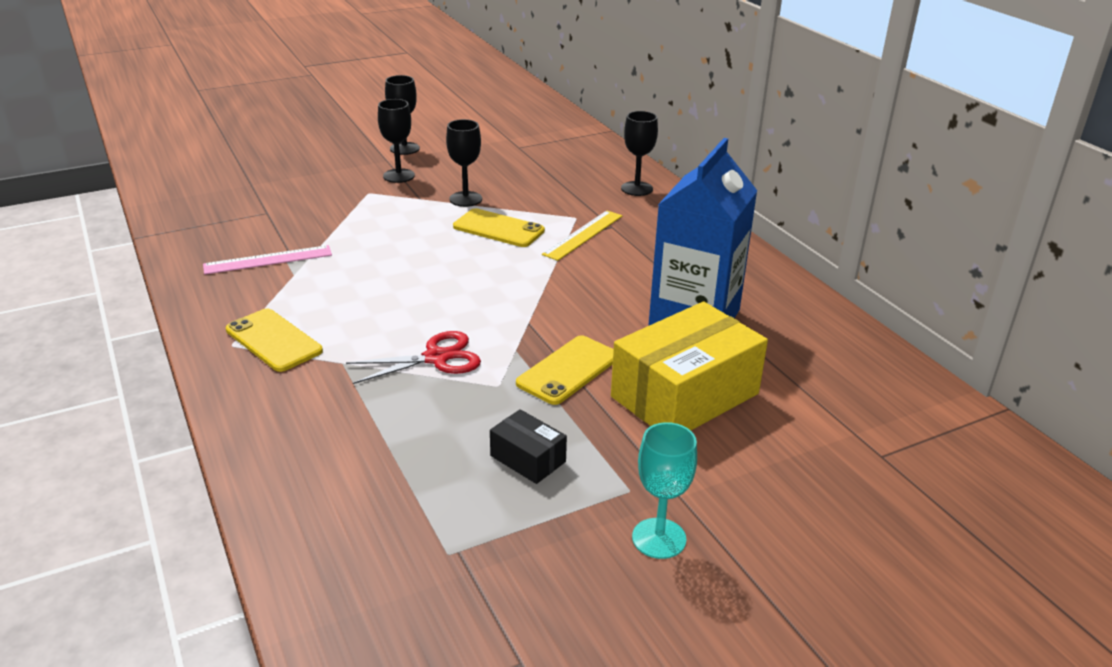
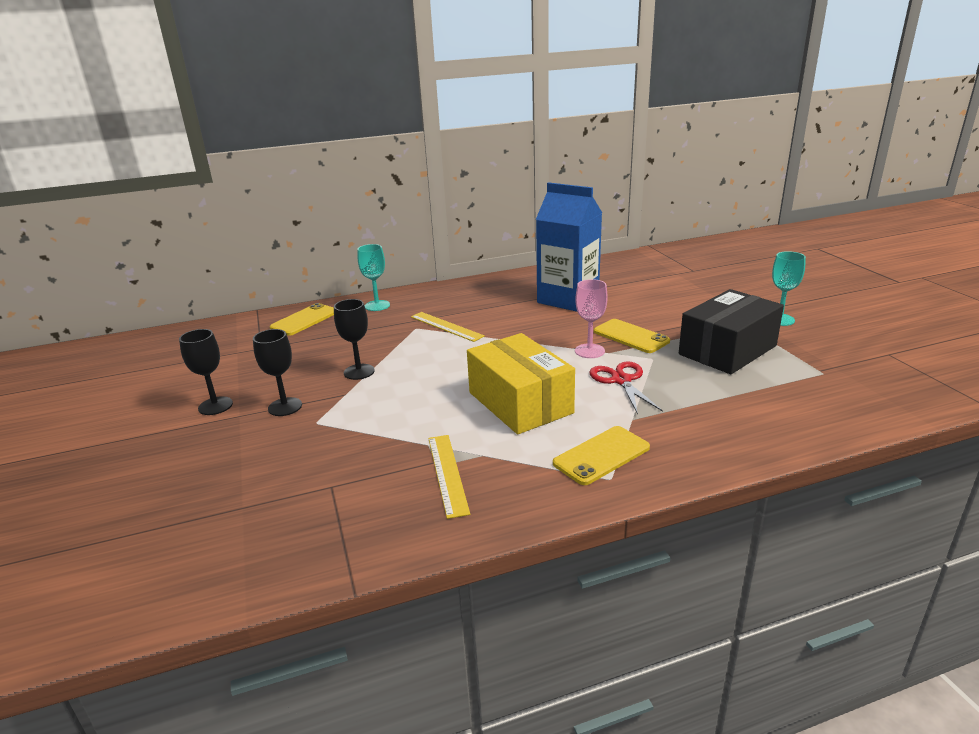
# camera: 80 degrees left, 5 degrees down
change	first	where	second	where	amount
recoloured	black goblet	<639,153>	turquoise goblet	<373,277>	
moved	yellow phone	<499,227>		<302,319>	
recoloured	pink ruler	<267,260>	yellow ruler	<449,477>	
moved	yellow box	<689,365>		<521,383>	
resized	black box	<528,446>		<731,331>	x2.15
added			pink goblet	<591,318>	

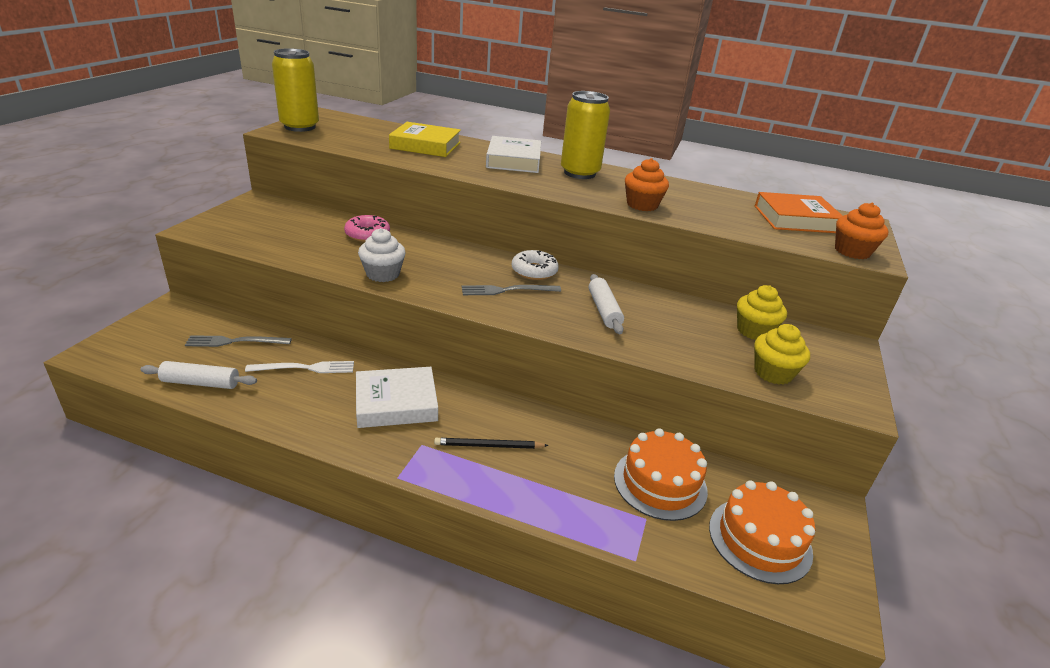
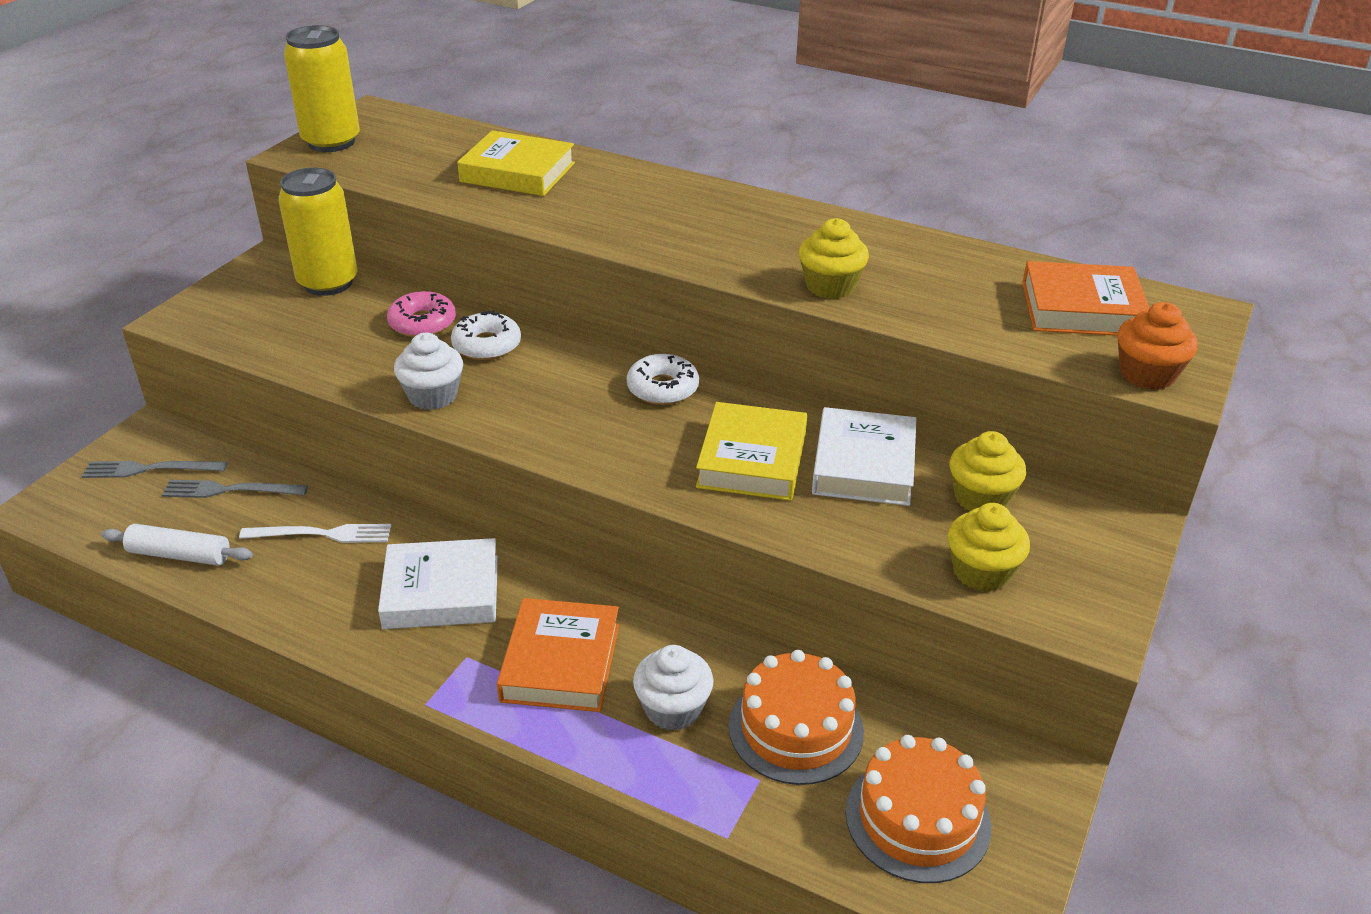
# camera: 10 degrees right, 5 degrees up
change	first	where	second	where	amount
moved	yellow can	<585,135>		<318,232>	
moved	white book	<513,154>		<864,456>	
recoloured	orange cupcake	<647,184>	yellow cupcake	<834,258>	
replaced	white rolling pin	<606,304>	yellow book	<751,451>	
moved	grey fork	<511,290>		<155,469>	
replaced	black pencil	<491,443>	orange book	<558,655>	
added			white donut	<486,335>	
added			white cupcake	<673,688>	

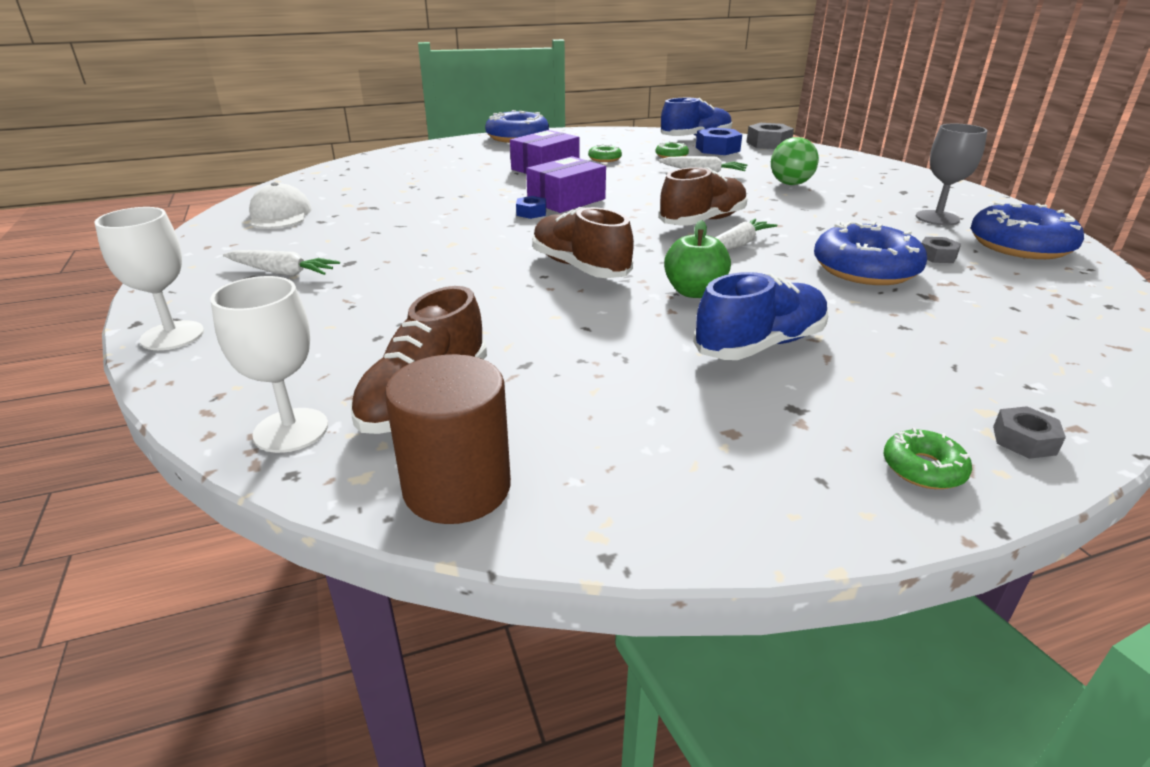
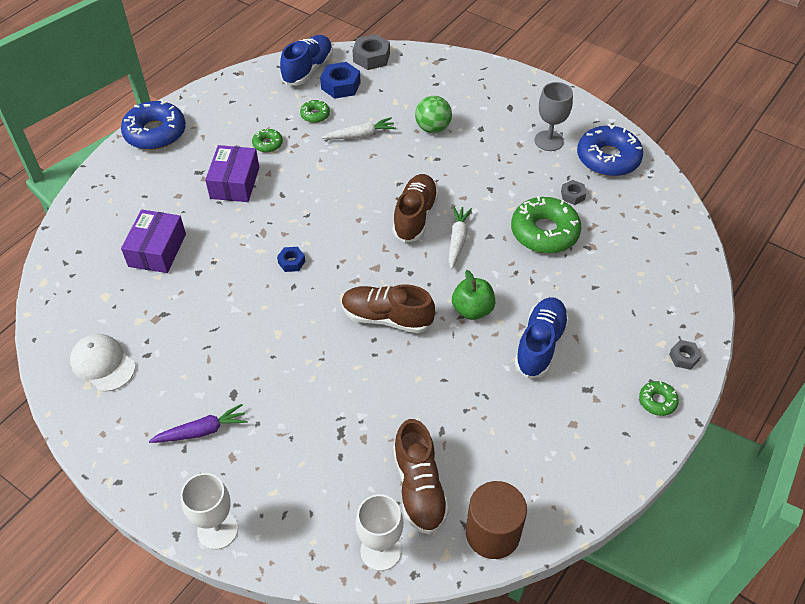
# camera: 35 degrees left, 20 degrees up
change	first	where	second	where	amount
moved	purple box	<566,184>		<153,241>	
recoloured	blue donut	<870,253>	green donut	<546,225>	
recoloured	white carrot	<281,263>	purple carrot	<198,423>	

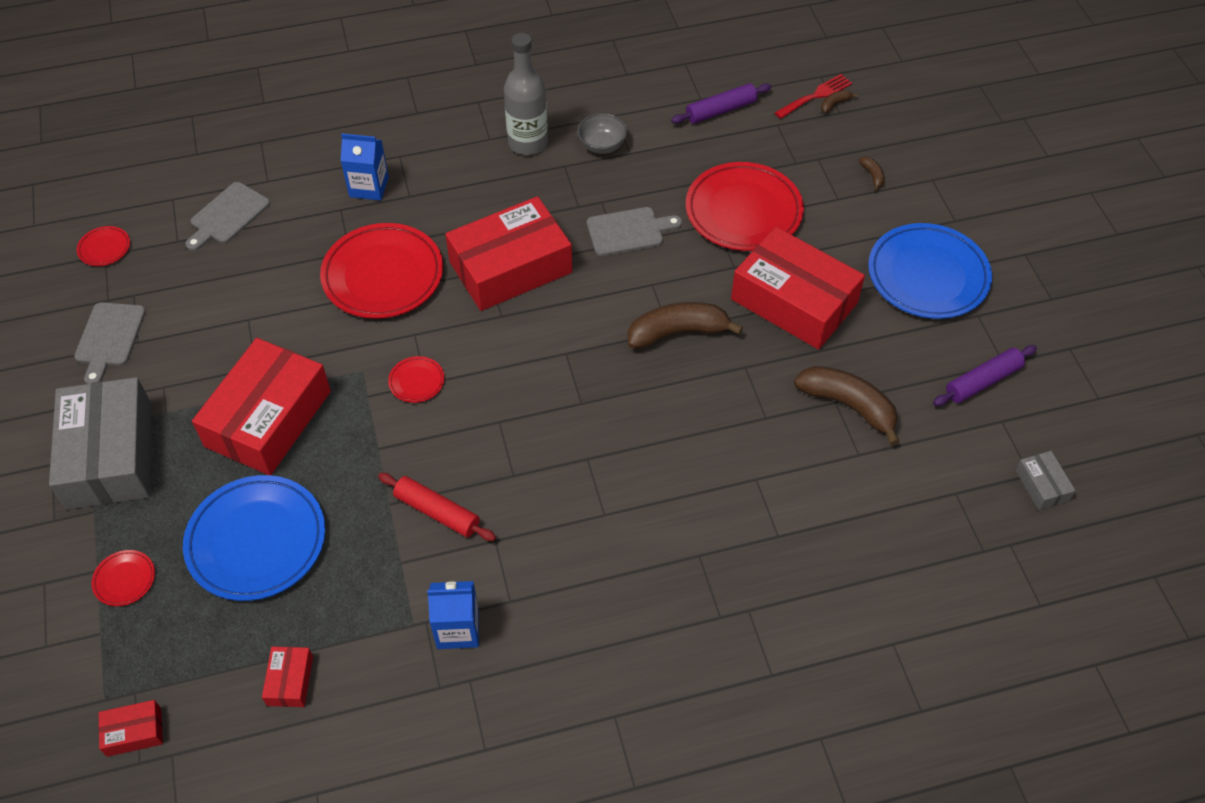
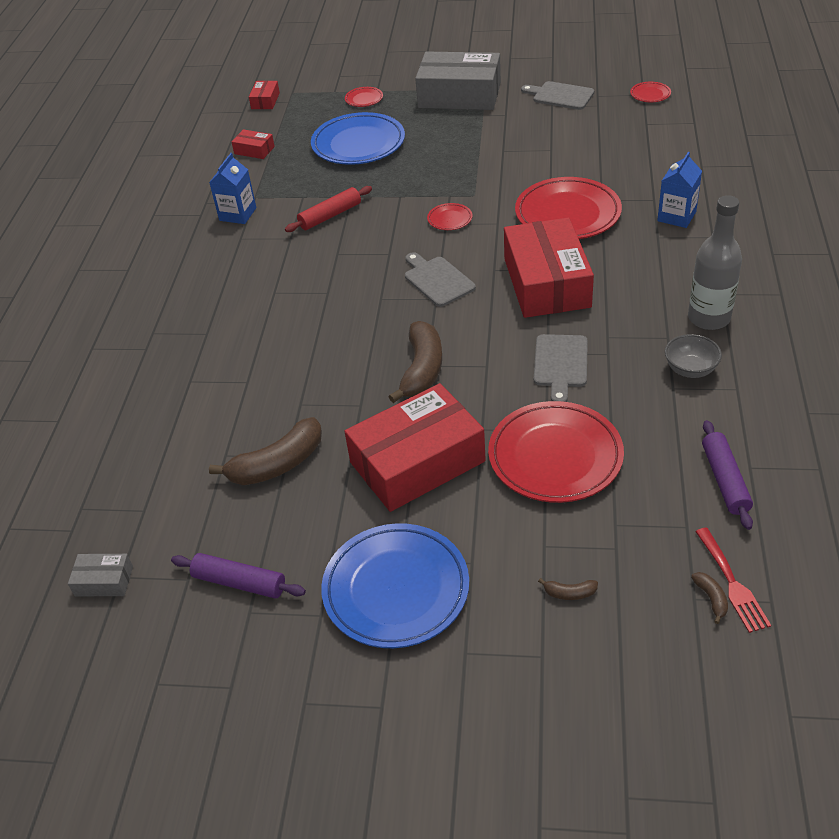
# camera: 115 degrees right, 10 degrees down
change	first	where	second	where	amount
moved	grey cutting board	<227,216>		<440,279>	
removed	red box	<261,406>			
turned	purple rolling pin	<985,375>		<238,575>	60 degrees counterclockwise

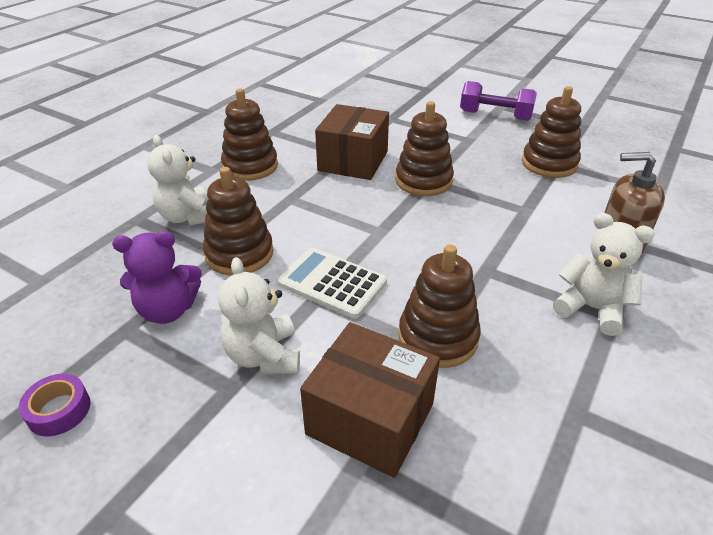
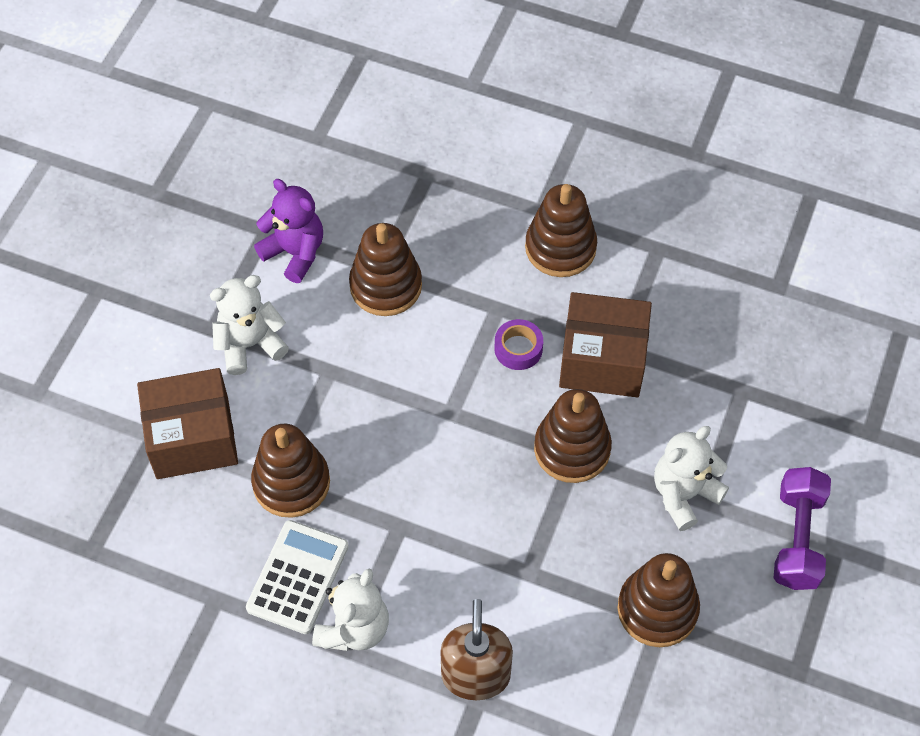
# camera: 80 degrees right, 20 degrees up
change	first	where	second	where	amount
moved	white teddy bear	<177,180>		<691,478>	
turned	purple teddy bear	<157,277>		<288,231>	150 degrees clockwise
moved	white calculator	<332,283>		<297,577>	
turned	brown box	<370,400>		<187,423>	60 degrees clockwise
moved	purple tape	<55,405>		<518,344>	

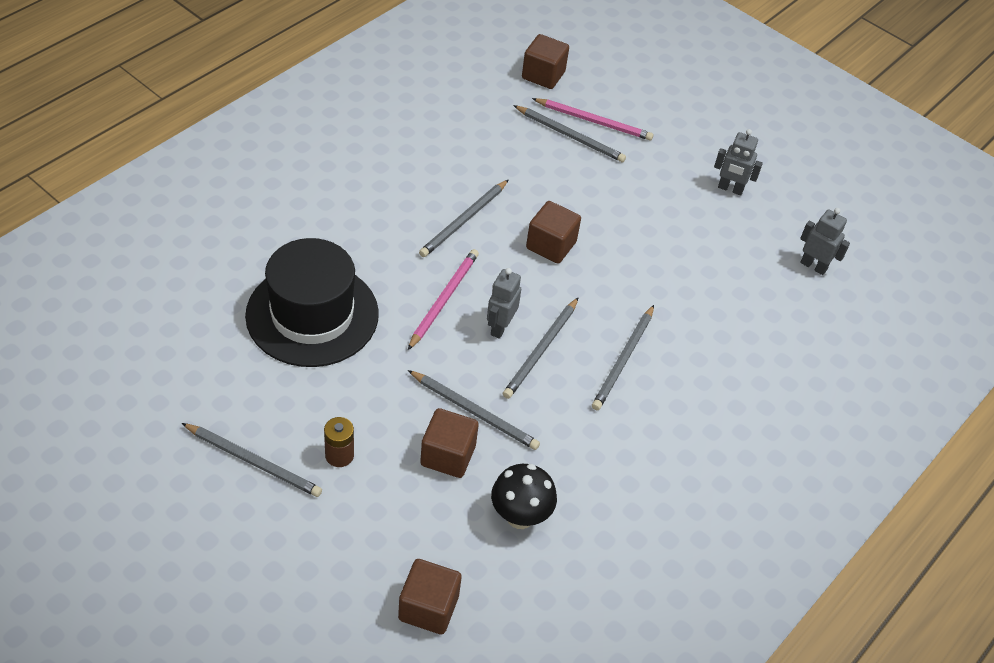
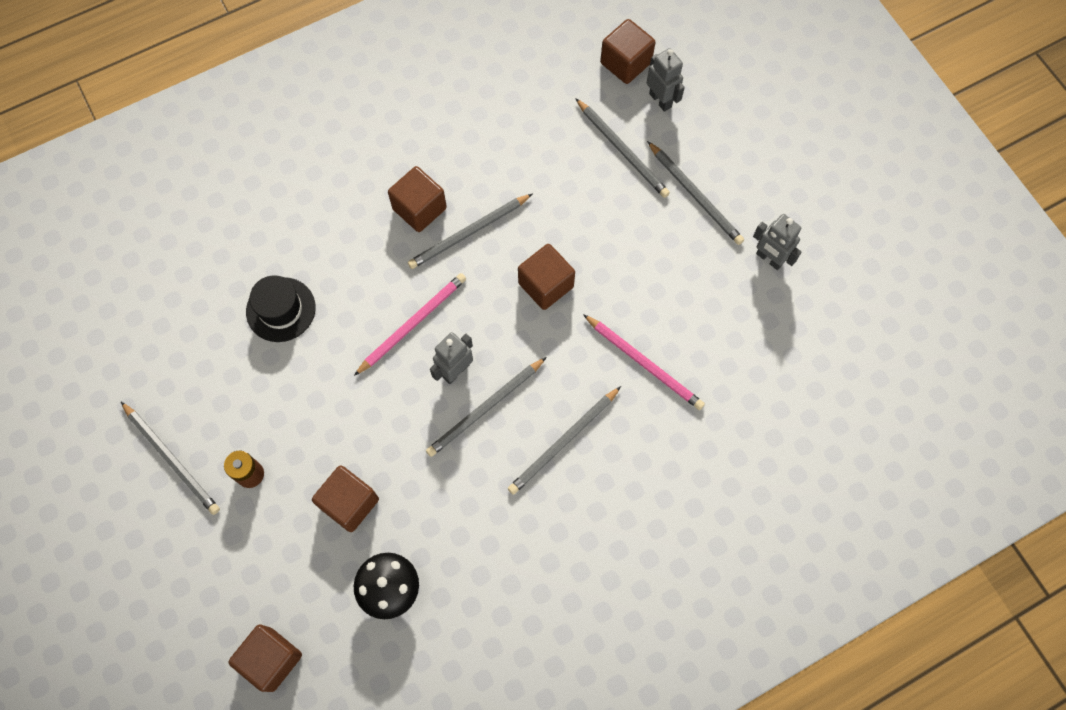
# camera: 25 degrees right, 20 degrees up
change	first	where	second	where	amount
moved	pink pencil	<592,119>		<644,362>	
moved	grey robot	<825,241>		<666,80>	
resized	black hat	<312,302>		<281,308>	x0.53
moved	grey pencil	<474,410>		<695,193>	
added			brown cube	<417,199>	

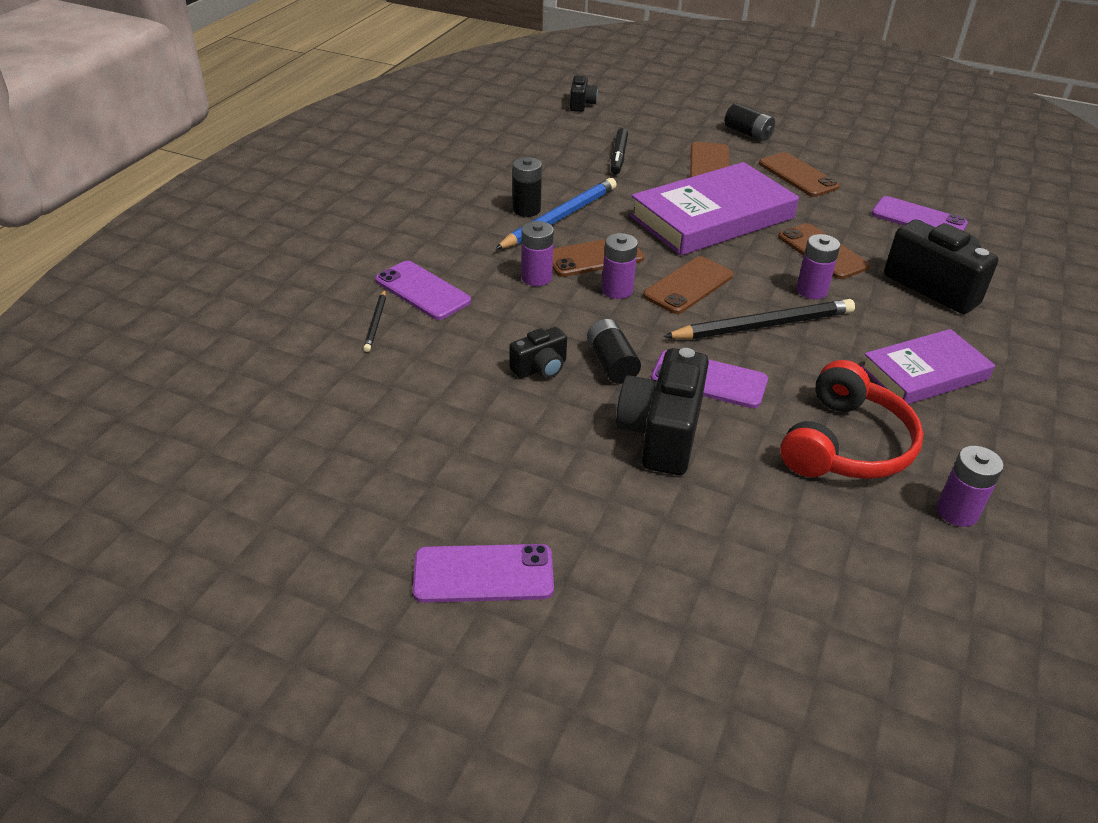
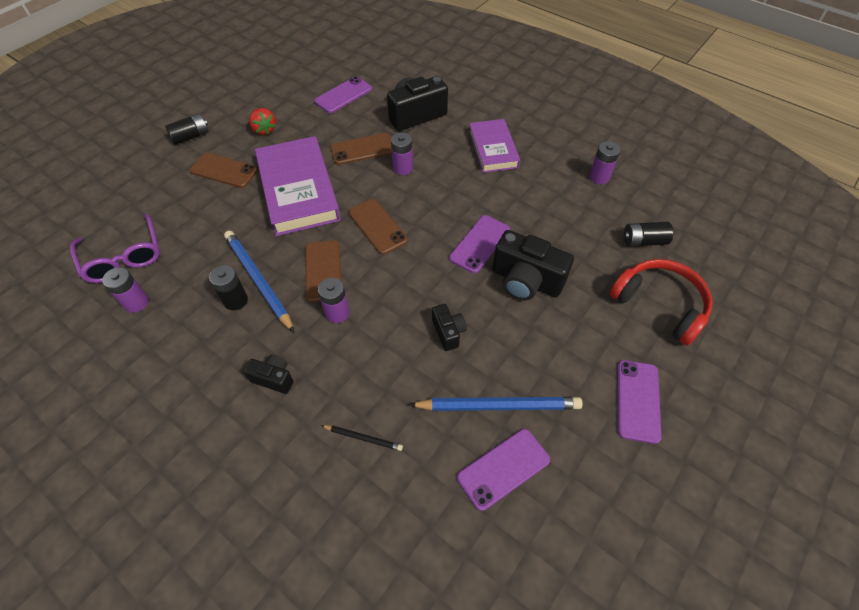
# camera: 75 degrees left, 15 degrees up
change	first	where	second	where	amount
moved	black camera	<584,93>		<268,374>	
removed	black marker	<619,151>			
replaced	brown phone	<799,174>	red strawberry	<262,121>	
moved	purple battery	<620,266>		<125,290>	
moved	purple phone	<423,290>		<503,470>	
removed	black pencil	<759,319>			
moved	black battery	<614,351>		<648,234>	
moved	red headphones	<852,419>		<661,302>	
added			purple glasses	<115,248>	
added			blue pencil	<495,404>	

